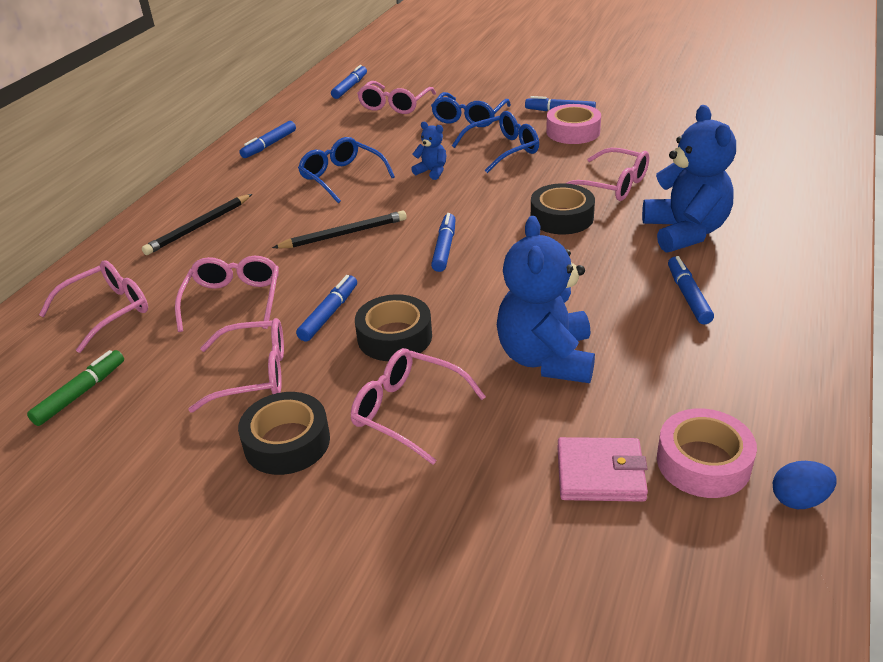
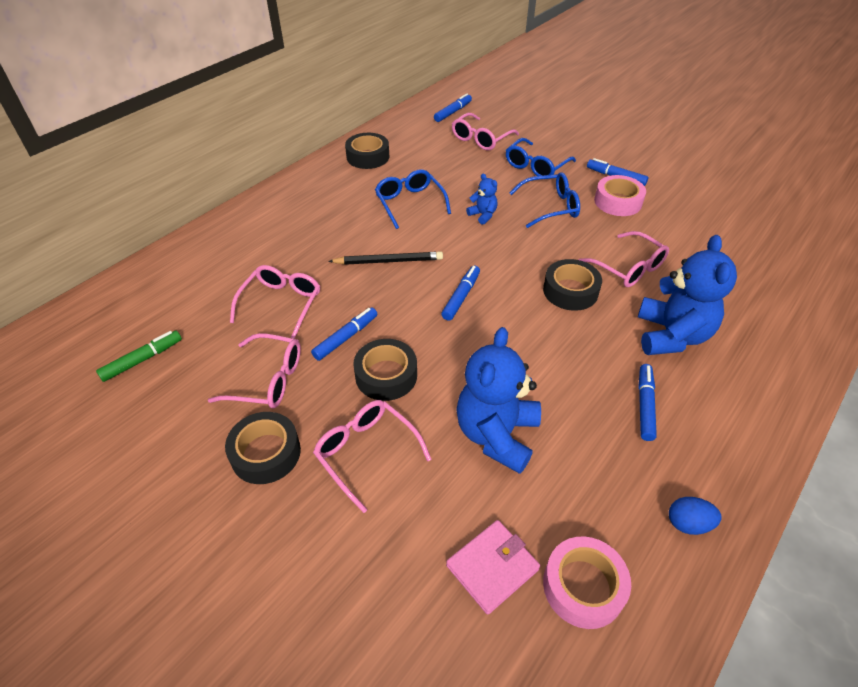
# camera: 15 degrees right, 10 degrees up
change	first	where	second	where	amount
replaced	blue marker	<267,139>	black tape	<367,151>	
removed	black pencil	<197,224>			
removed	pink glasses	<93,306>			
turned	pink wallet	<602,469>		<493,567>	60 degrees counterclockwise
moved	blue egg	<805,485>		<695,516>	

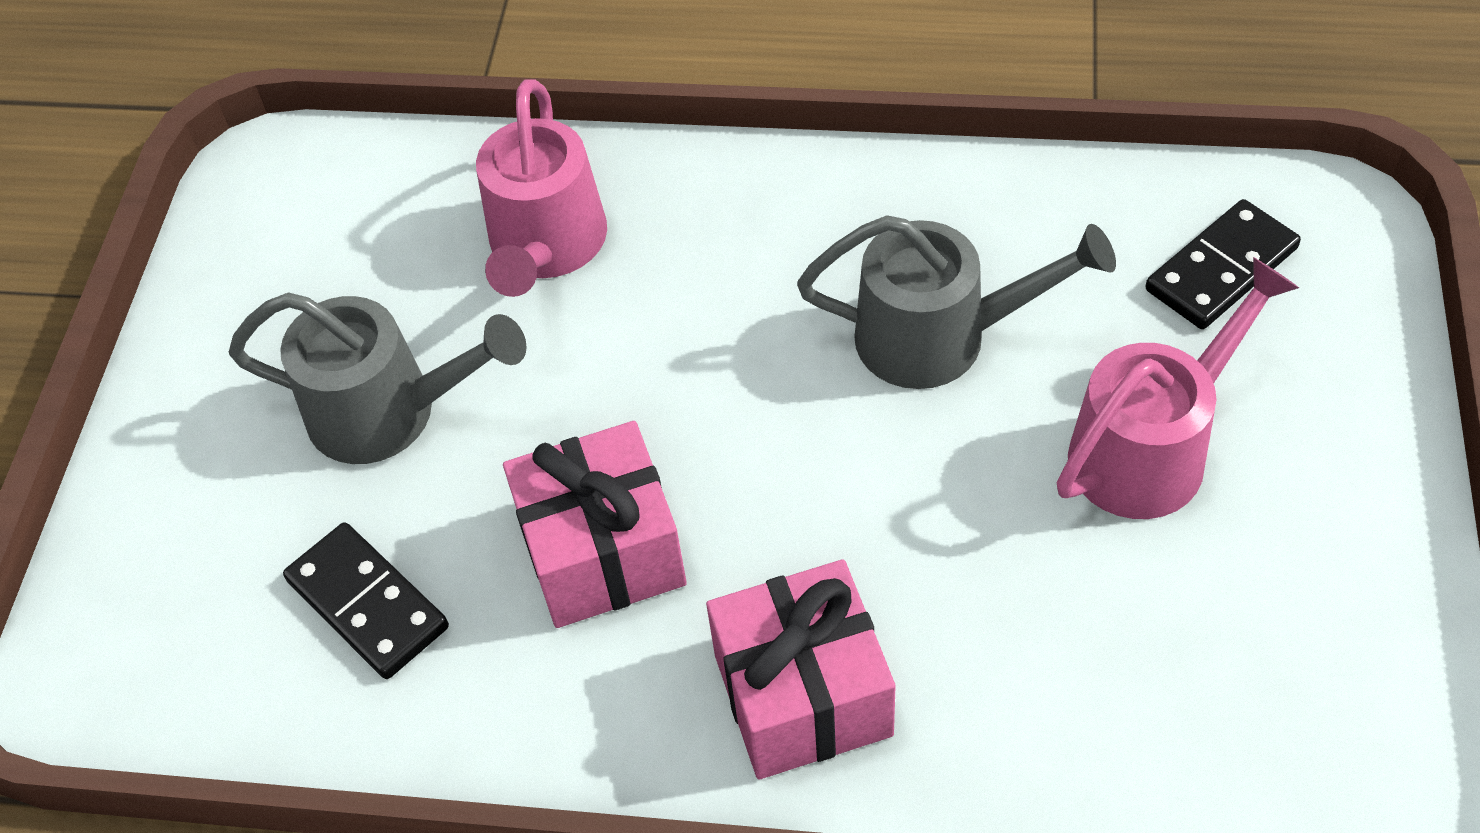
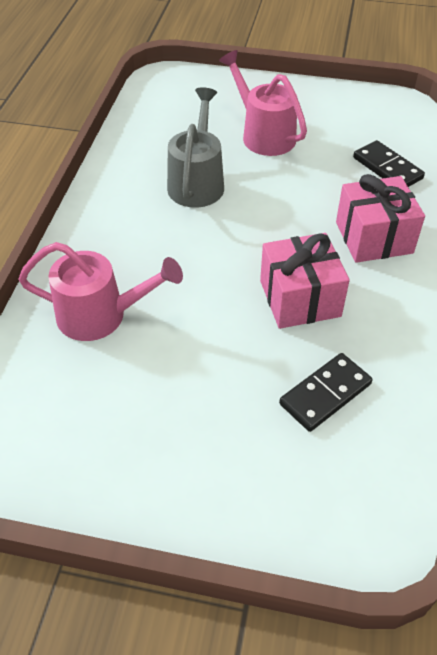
# camera: 90 degrees left, 5 degrees down
change	first	where	second	where	amount
moved	black domino	<1223,264>		<389,163>	
removed	grey watering can	<377,378>			

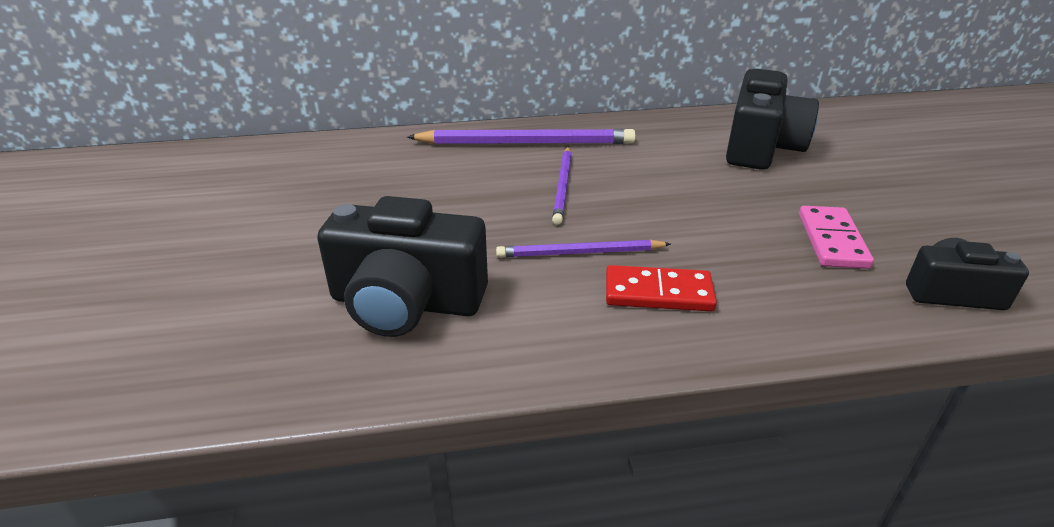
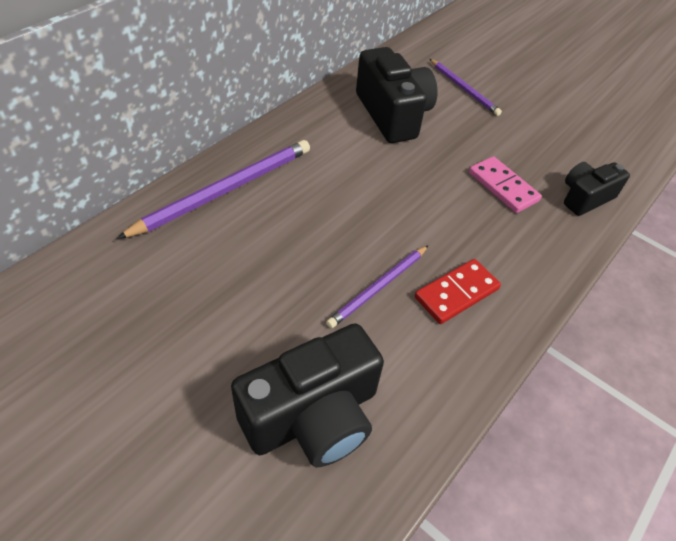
# camera: 45 degrees left, 15 degrees up
change	first	where	second	where	amount
moved	purple pencil	<562,186>		<466,87>	

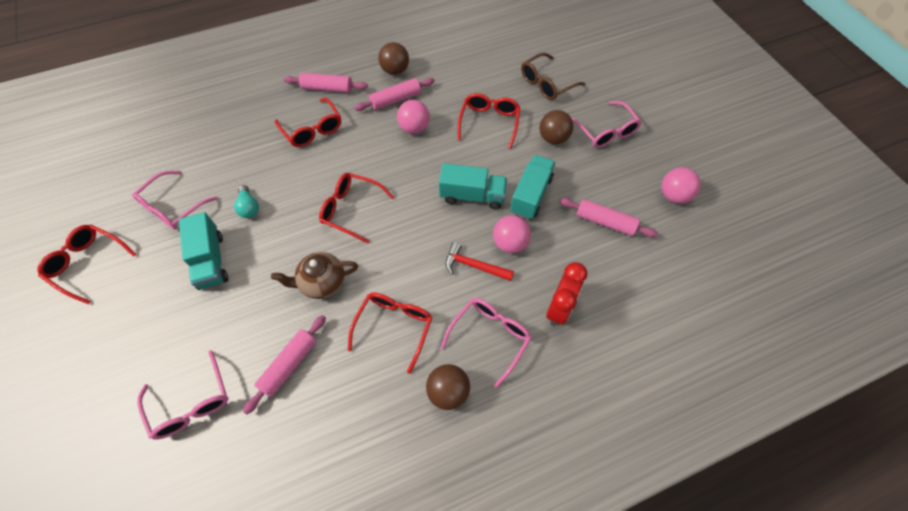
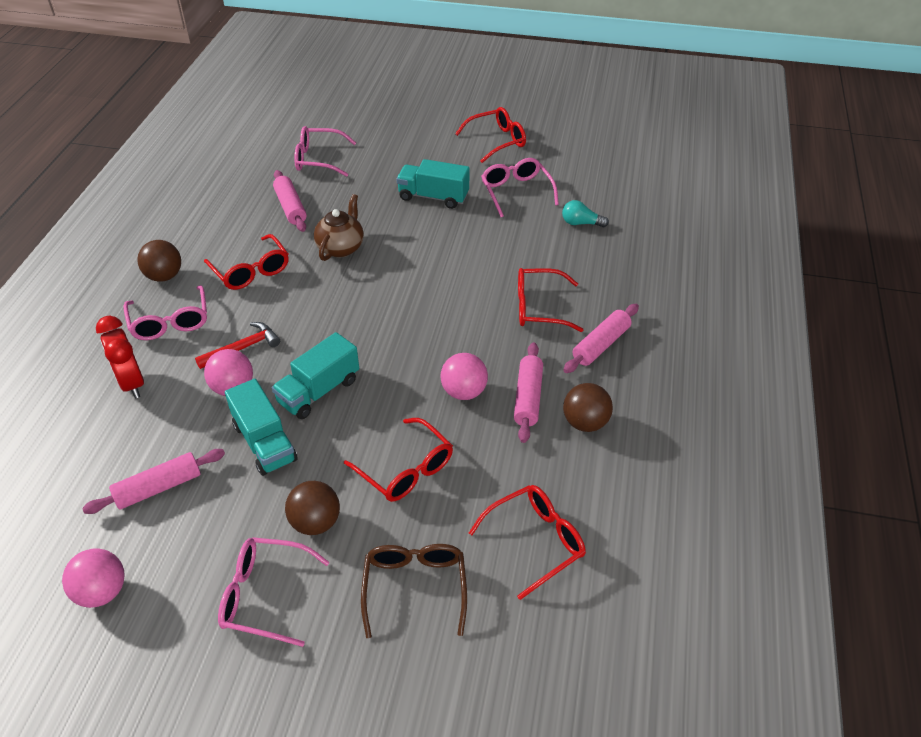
# camera: 125 degrees right, 15 degrees down
change	first	where	second	where	amount
moved	red glasses	<356,208>		<527,542>	
moved	turquoise light bulb	<246,201>		<585,213>	

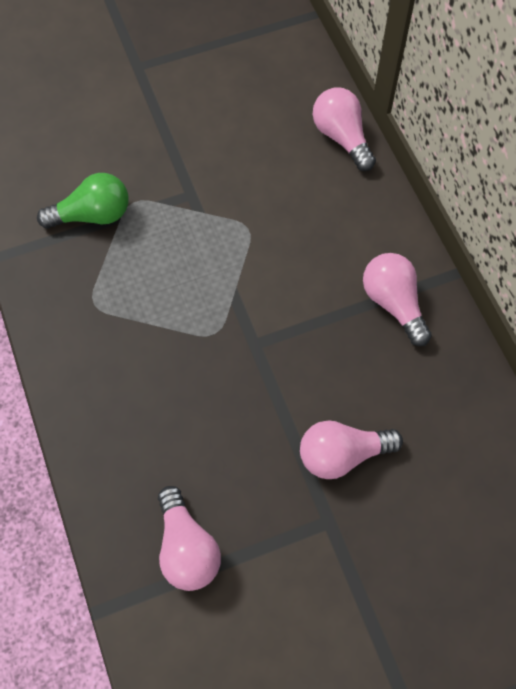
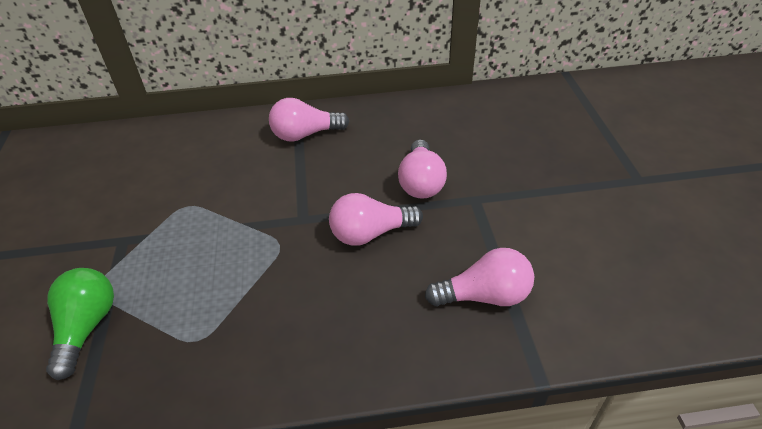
# camera: 75 degrees left, 20 degrees down
change	first	where	second	where	amount
moved	pink light bulb	<344,129>		<376,219>	

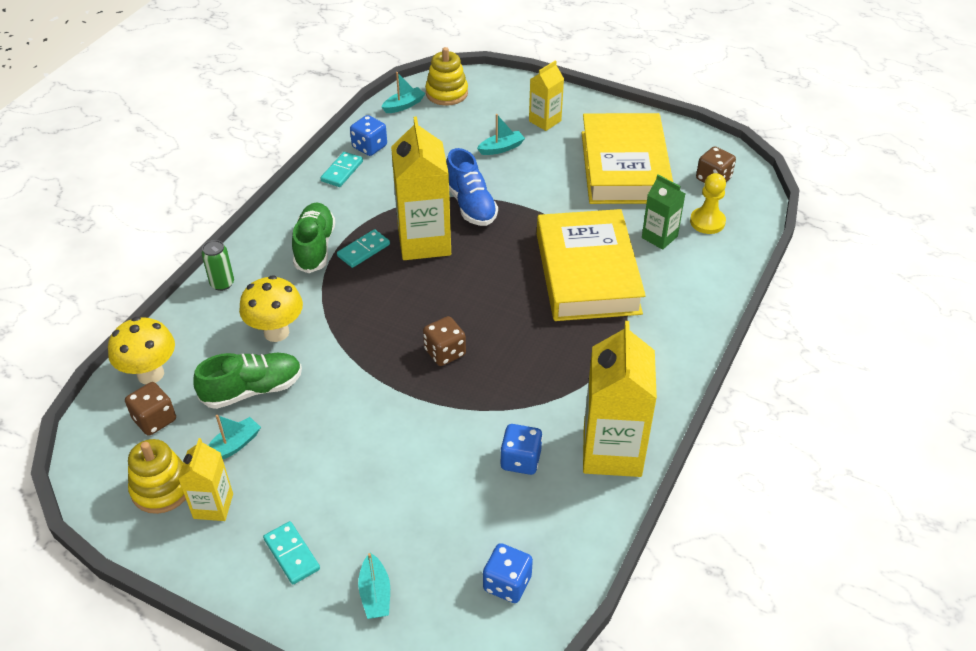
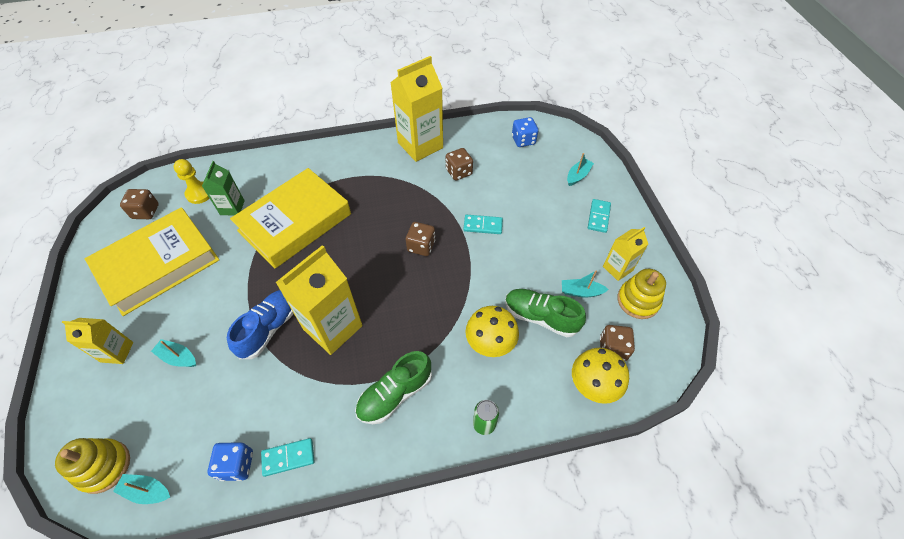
# camera: 130 degrees left, 10 degrees up
change	first	where	second	where	amount
moved	turquoise domino	<363,248>		<483,224>	
recoloured	blue dice	<521,449>	brown dice	<459,164>	

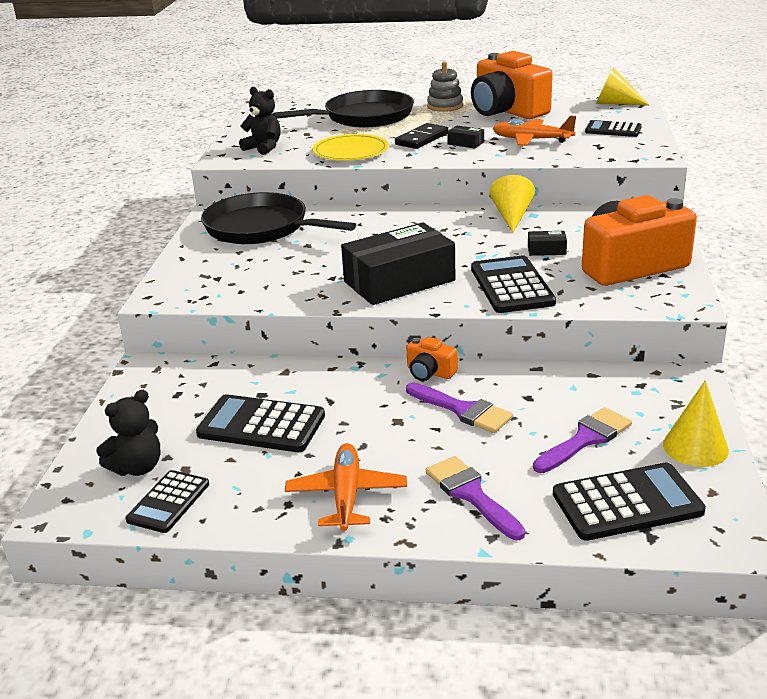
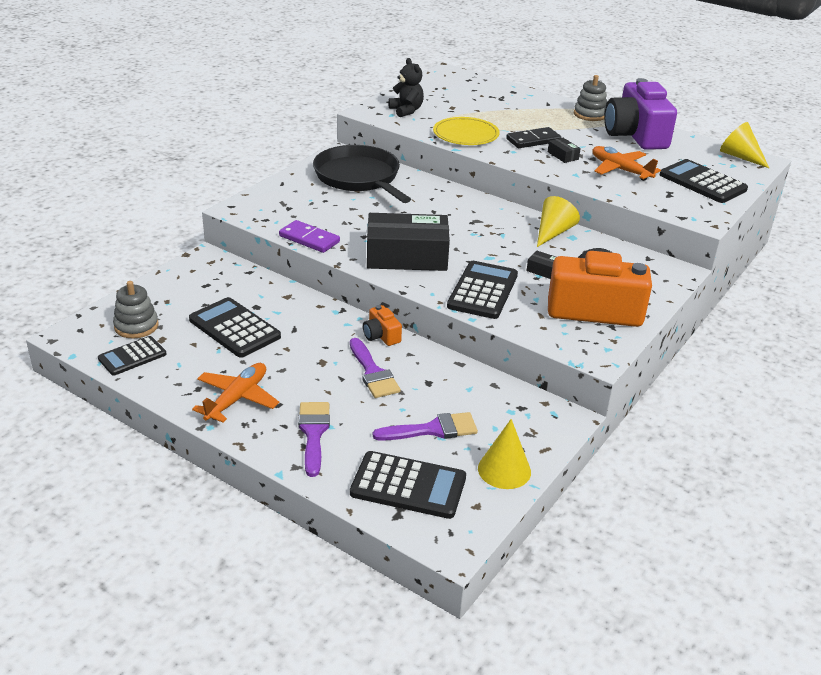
# camera: 25 degrees right, 5 degrees up
change	first	where	second	where	amount
recoloured	orange camera	<512,85>	purple camera	<640,114>	
removed	black pan	<343,109>			
resized	black calculator	<613,128>		<704,181>	x1.56
replaced	black teddy bear	<128,433>	grey stacking toy	<135,310>	
added			purple domino	<309,236>	

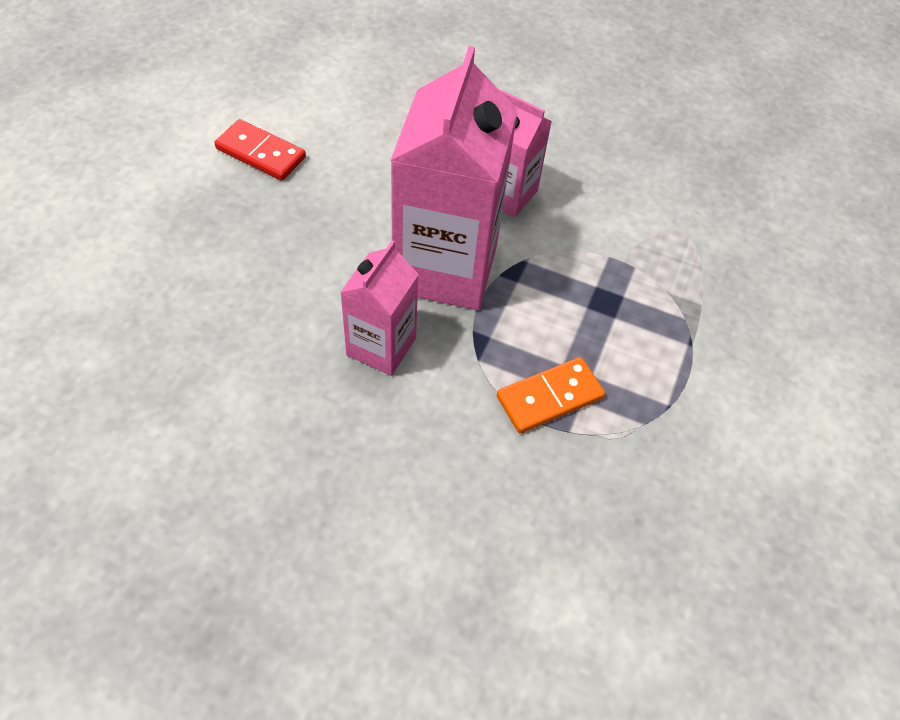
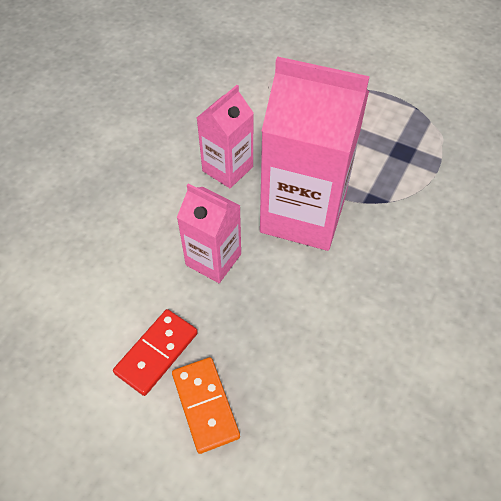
# camera: 80 degrees left, 0 degrees up
change	first	where	second	where	amount
moved	pink carton	<379,308>		<209,233>	
moved	orange domino	<551,395>		<206,405>	

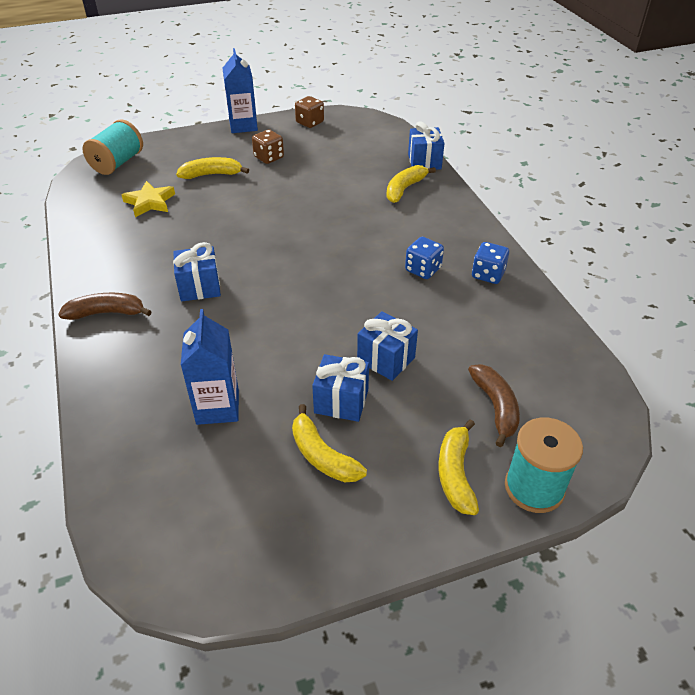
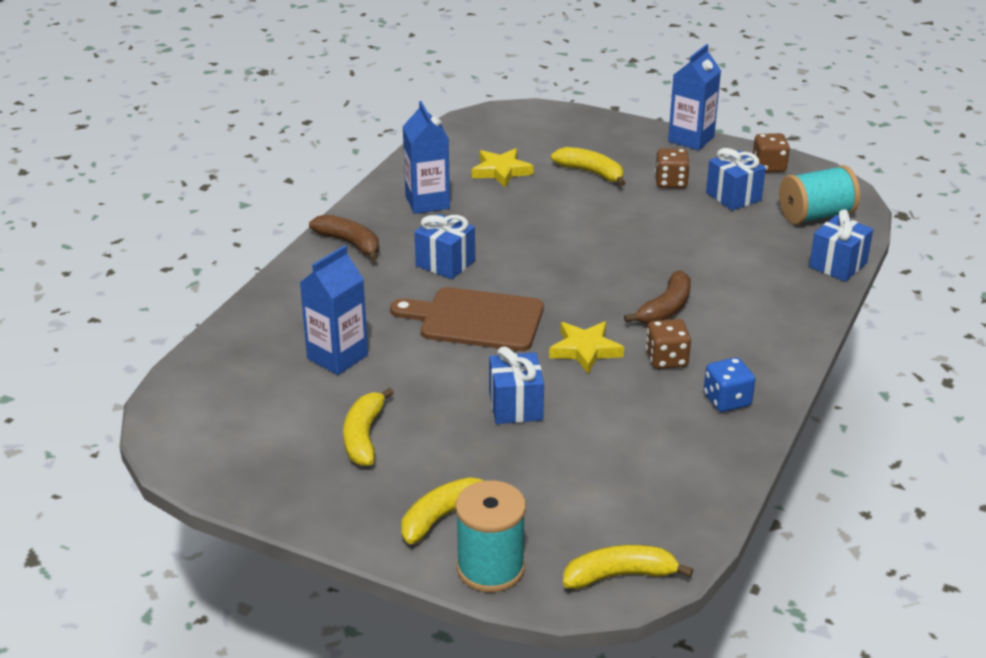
# camera: 45 degrees right, 10 degrees down
change	first	where	second	where	amount
moved	turquoise spool	<112,147>		<819,194>	
moved	yellow banana	<411,184>		<628,567>	
recoloured	blue dice	<424,258>	brown dice	<668,344>	
moved	blue gift	<340,388>		<736,179>	
moved	brown banana	<494,405>		<657,297>	
added			blue carton	<426,157>	
added			brown cutting board	<467,319>	
added			yellow star	<586,348>	

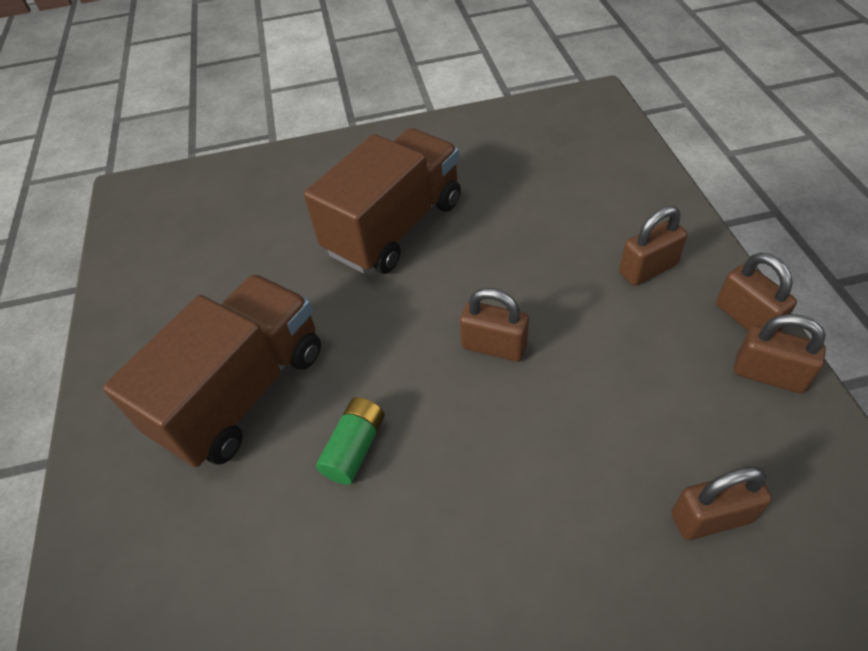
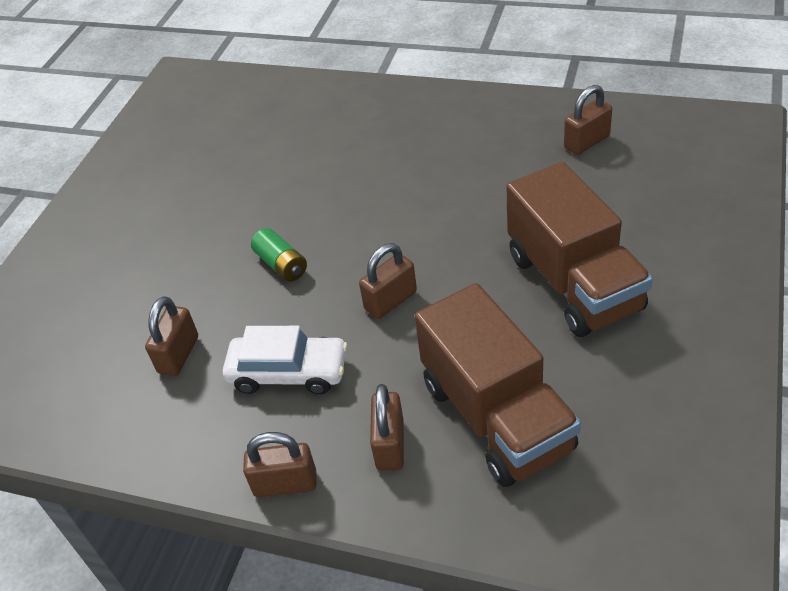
# camera: 120 degrees right, 5 degrees down
change	first	where	second	where	amount
moved	brown truck	<212,370>		<498,385>	
moved	brown padlock	<780,353>		<588,120>	
moved	green battery	<350,441>		<279,255>	
added			white car	<285,360>	

